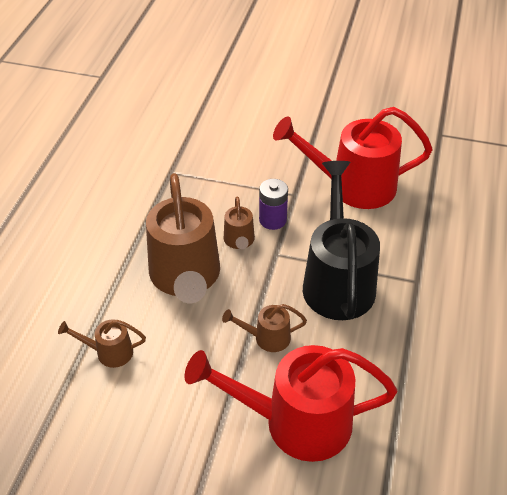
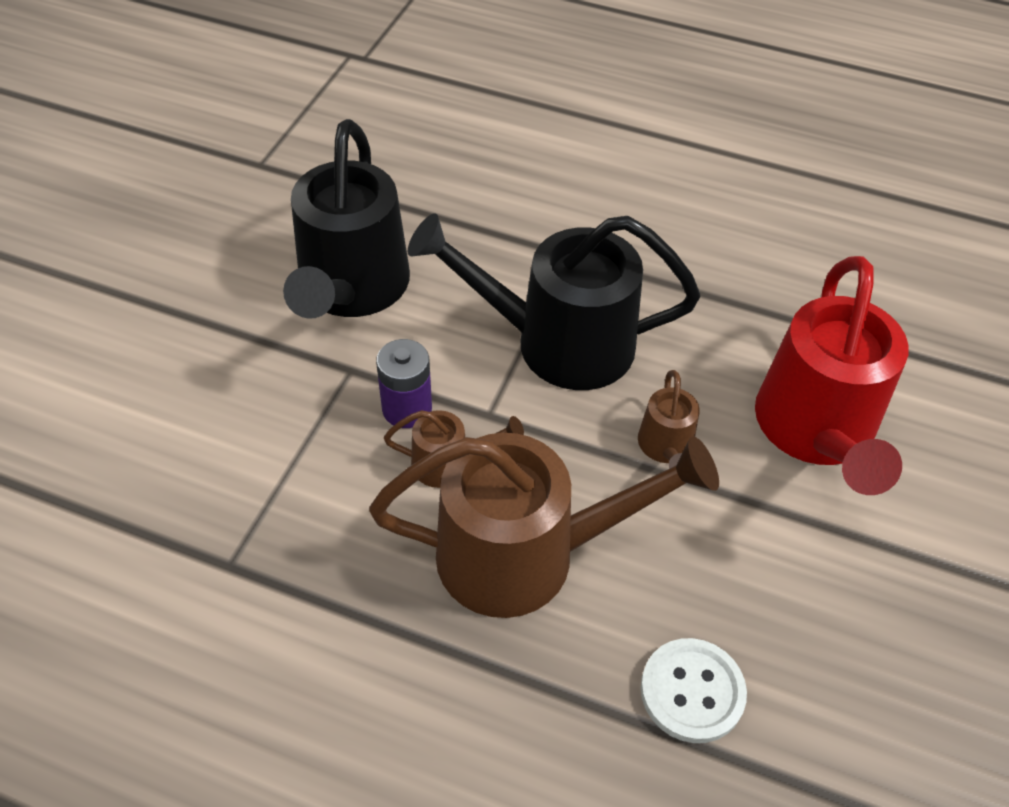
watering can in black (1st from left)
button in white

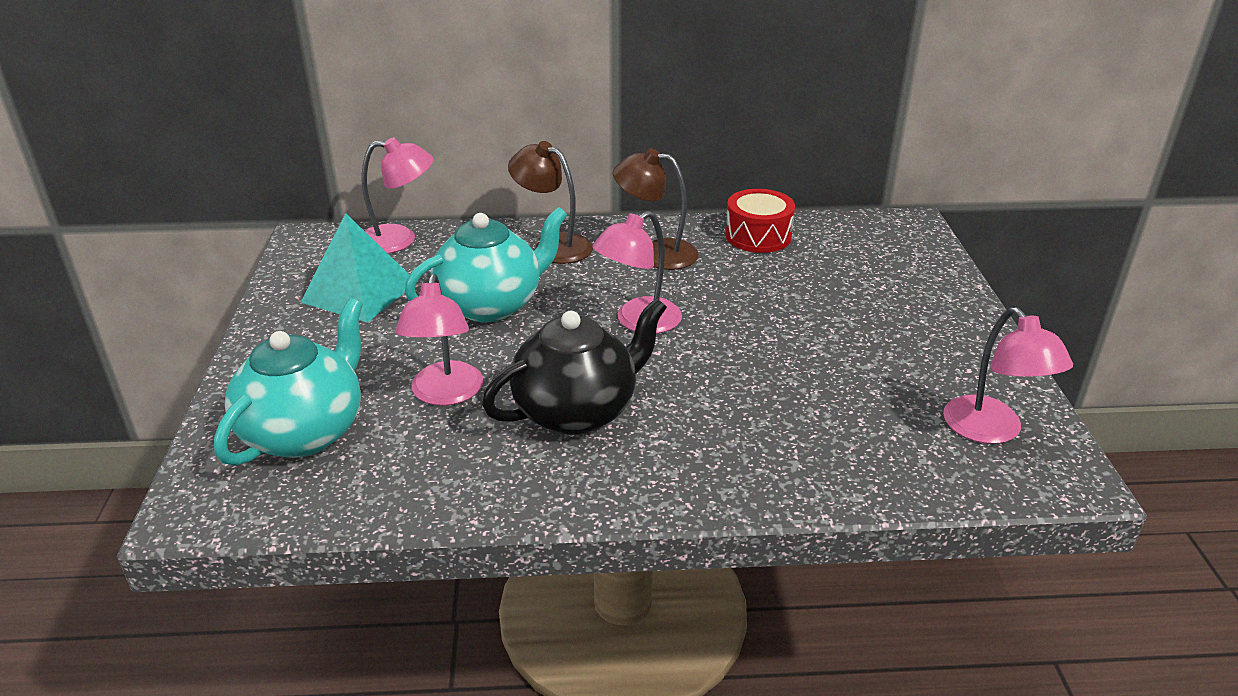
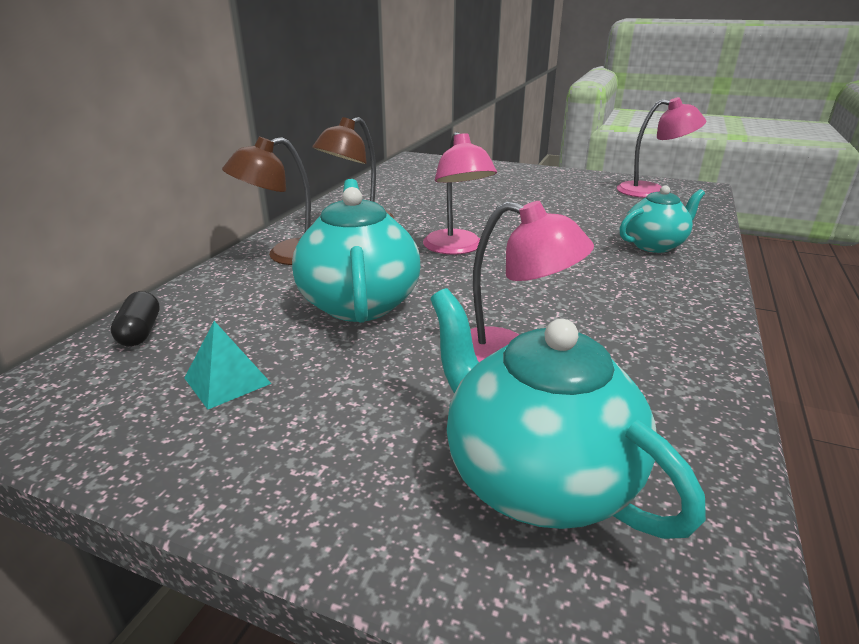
capsule in black
pyramid in turquoise
teapot in turquoise (3rd from left)
teapot in black
drum in red

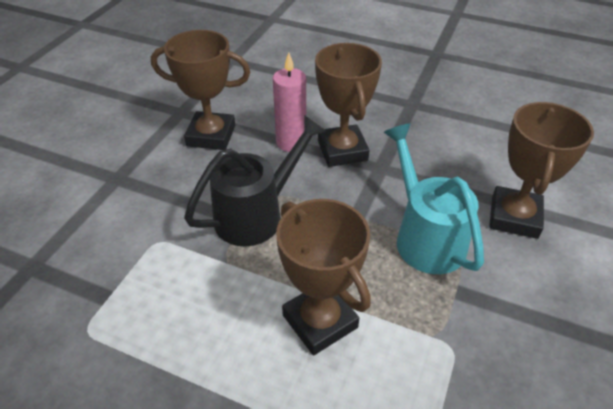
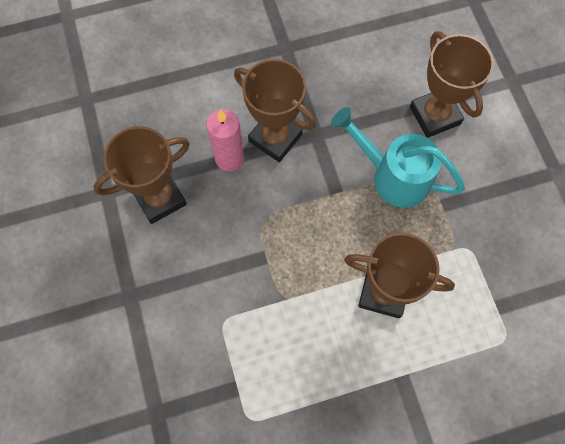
watering can in black

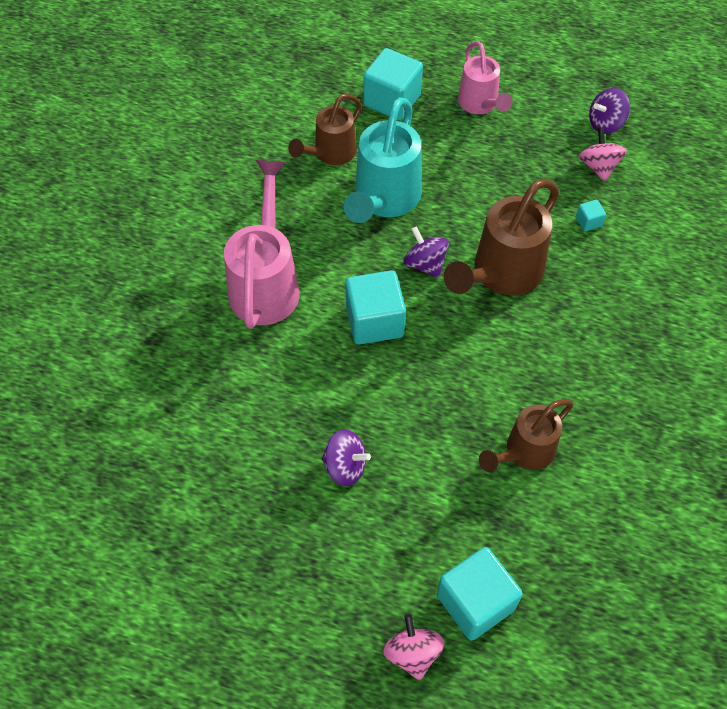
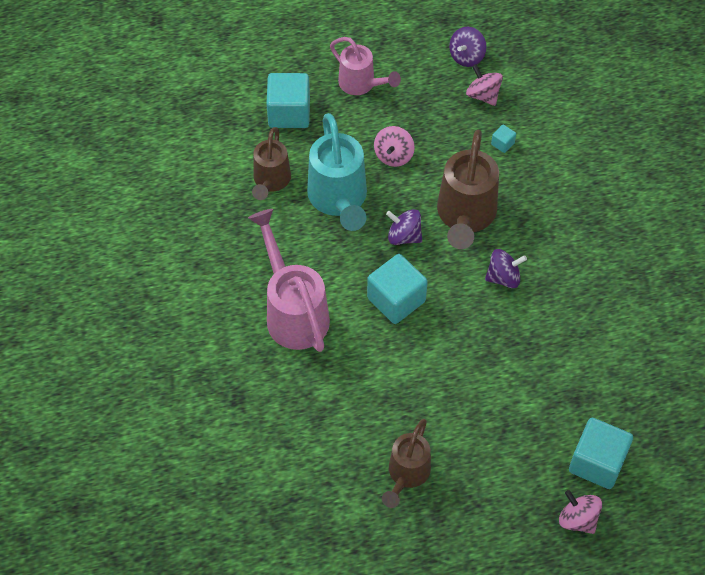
spinning top in pink (1st from left)
watering can in brown (2nd from left)
spinning top in purple (3rd from left)

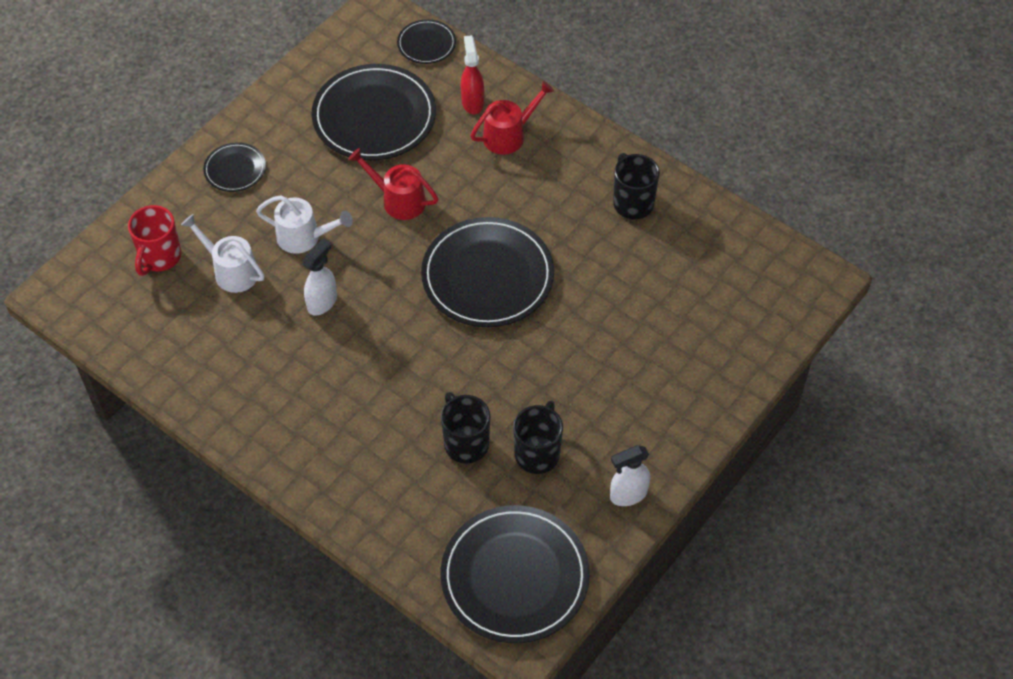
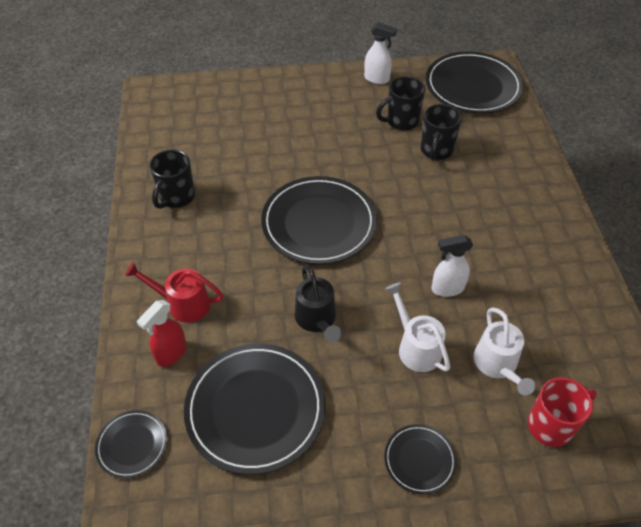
watering can in black

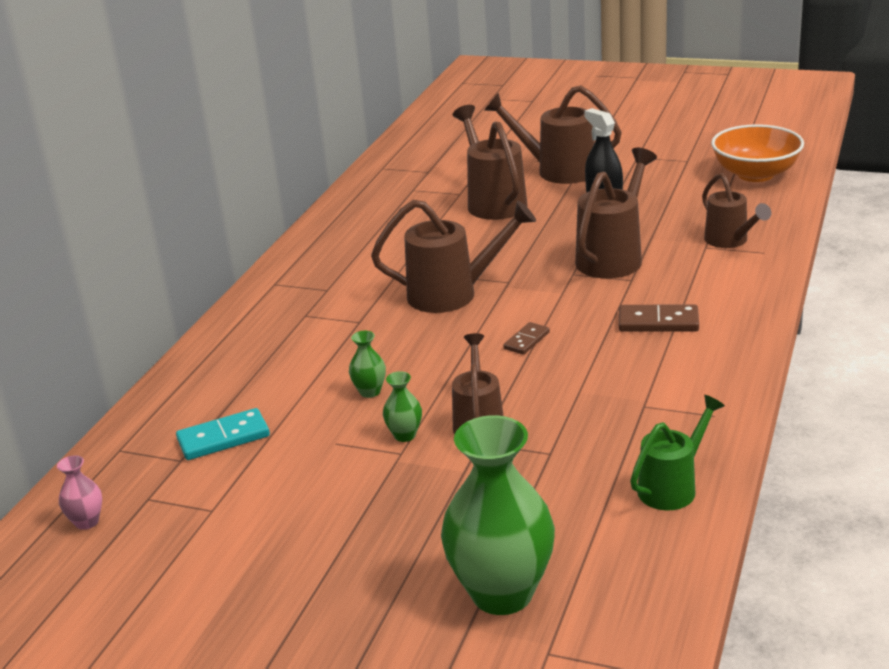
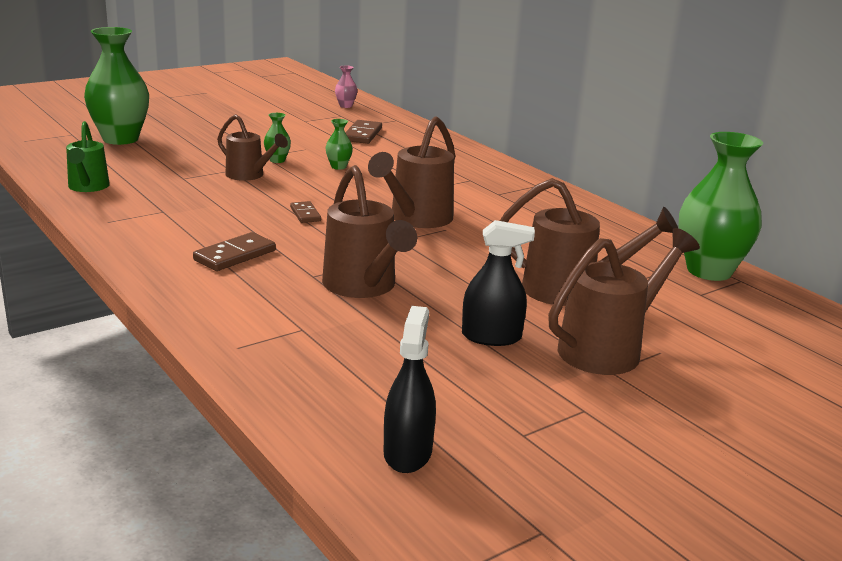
domino in brown (3rd from left)
spray bottle in black (1st from left)
vase in green (4th from left)
watering can in brown (6th from left in the first image)

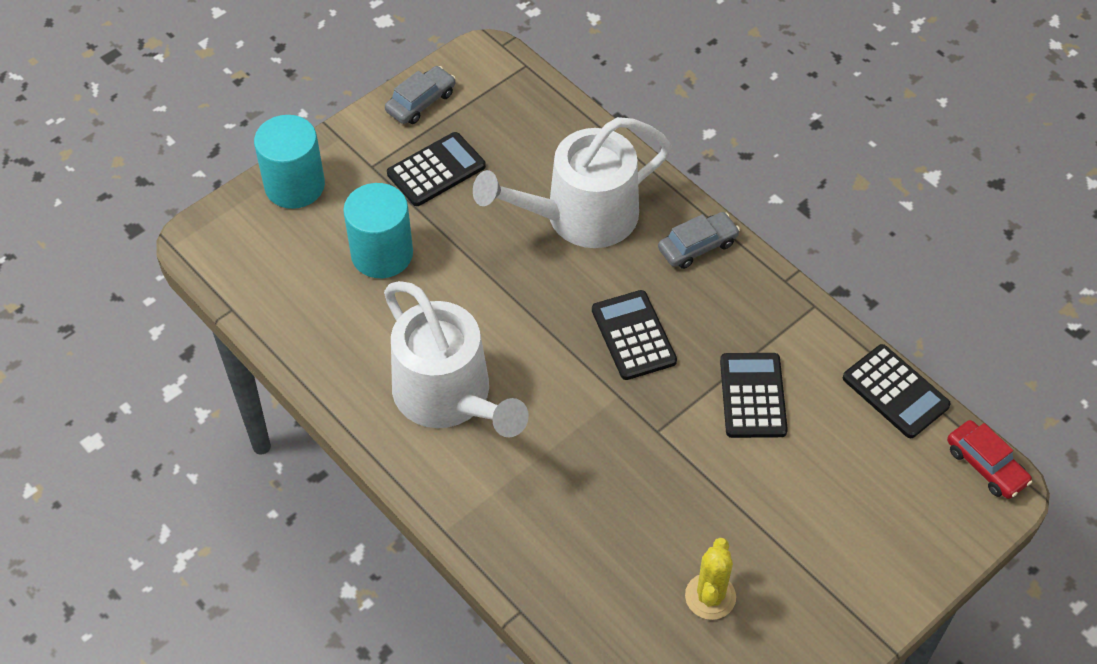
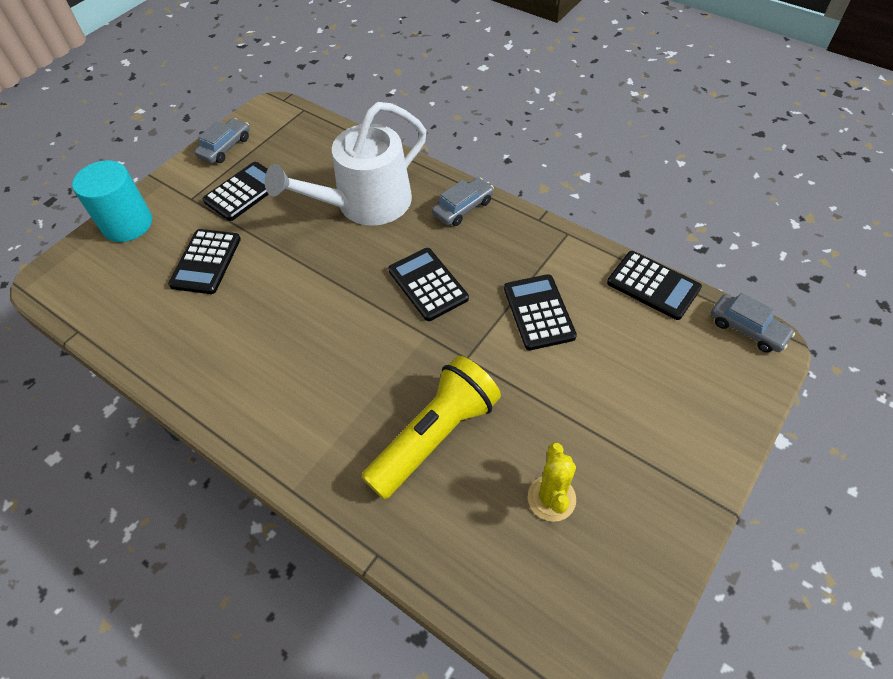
calculator in black (1st from left)
flashlight in yellow
car in grey (3rd from left)
watering can in white (1st from left in the first image)

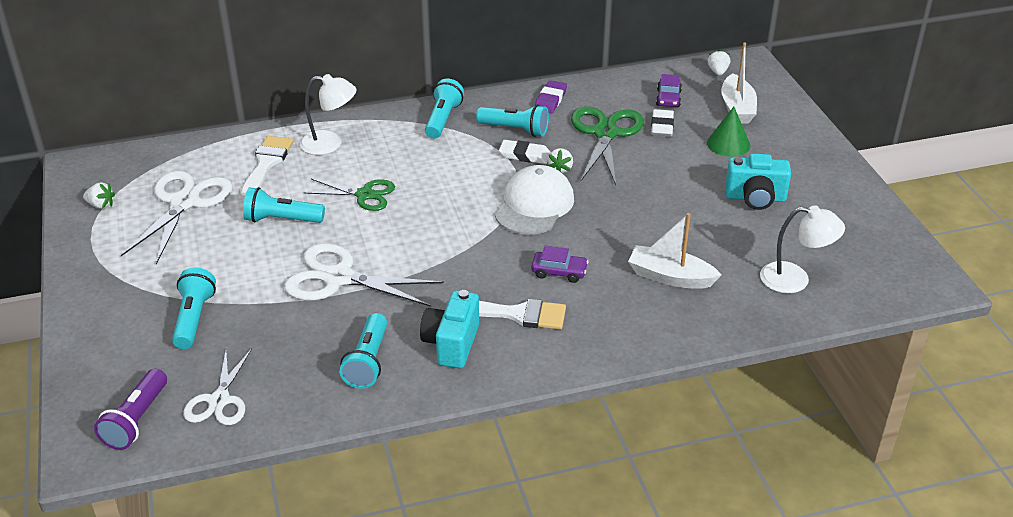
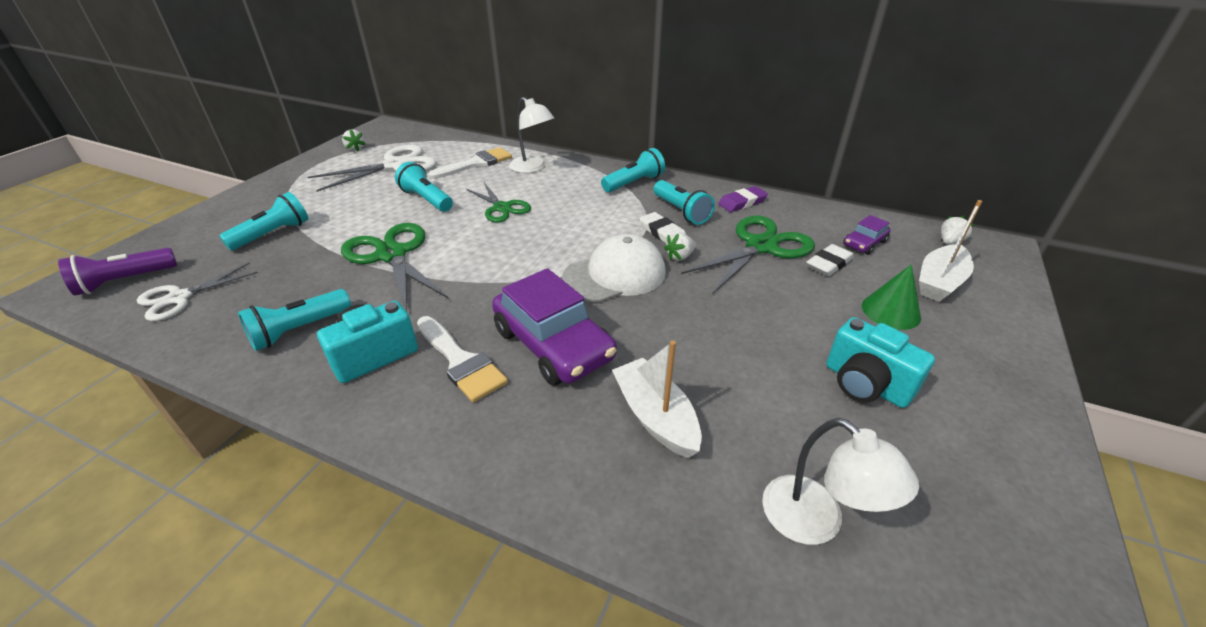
scissors in green (1st from left)
car in purple (1st from left)

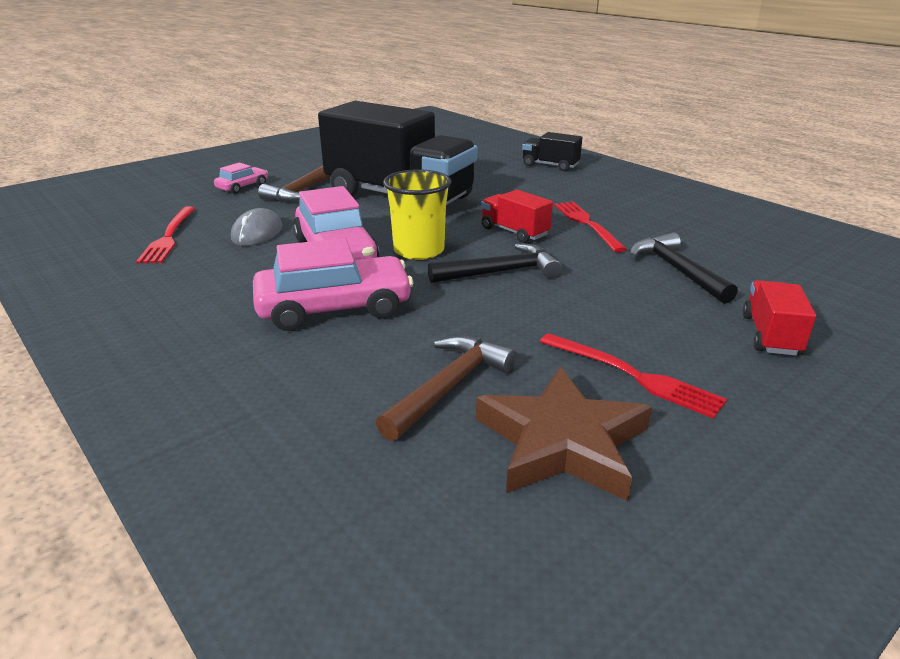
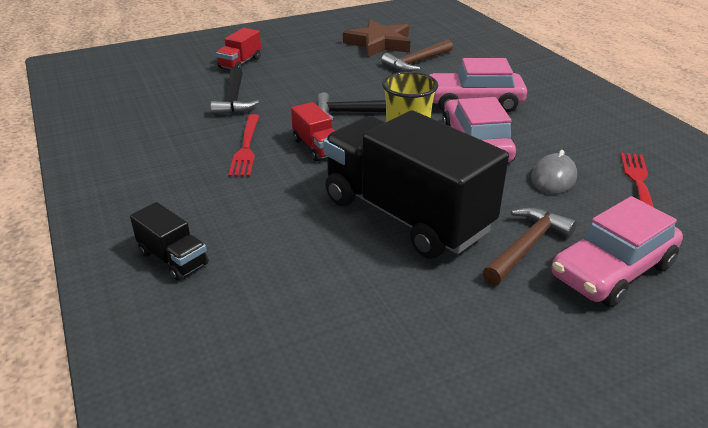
car in pink (3rd from left)
fork in red (3rd from left in the first image)

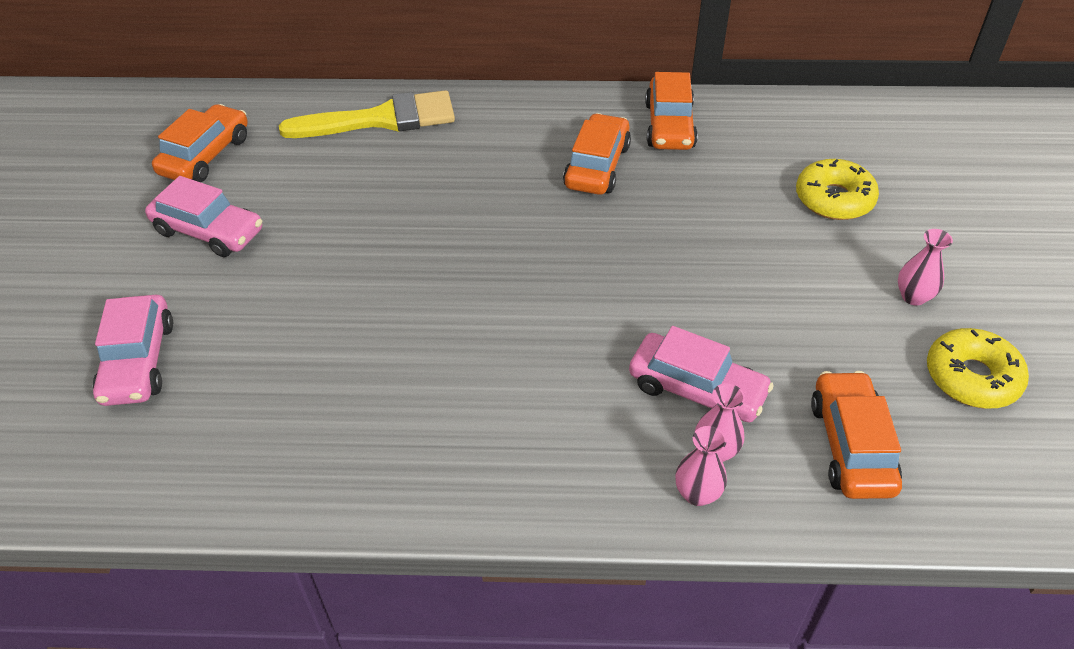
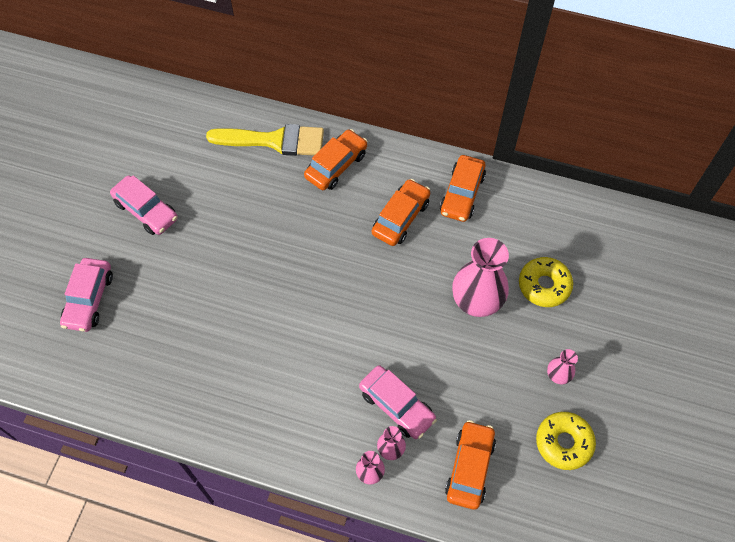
car in orange (1st from left)
vase in pink (3rd from left)

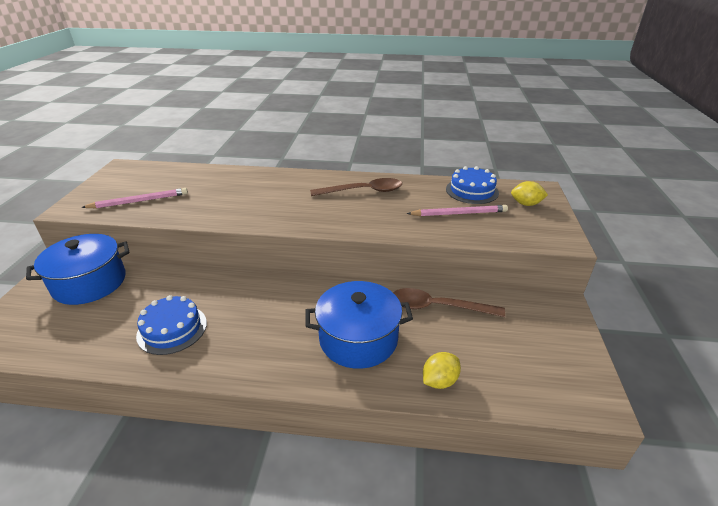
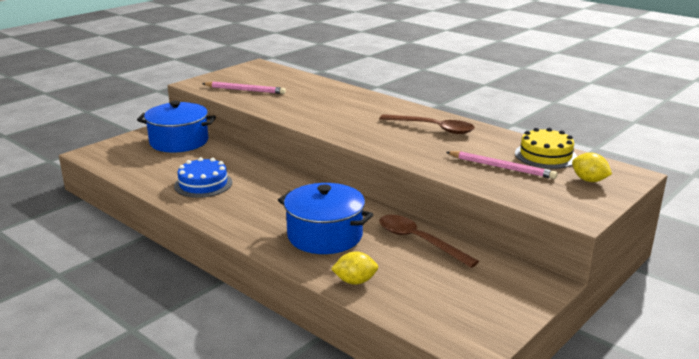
cake in yellow

